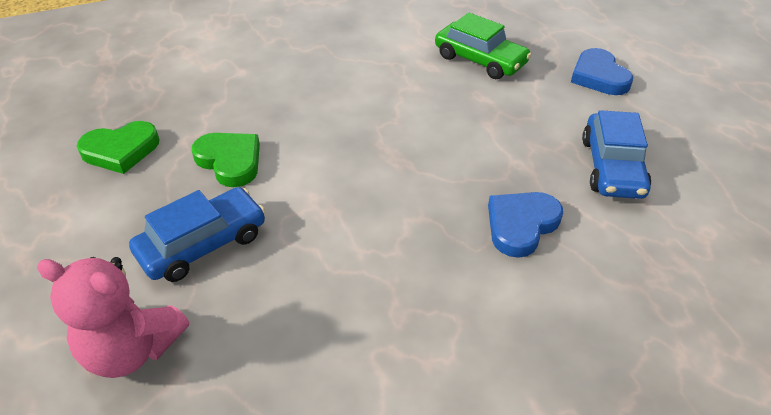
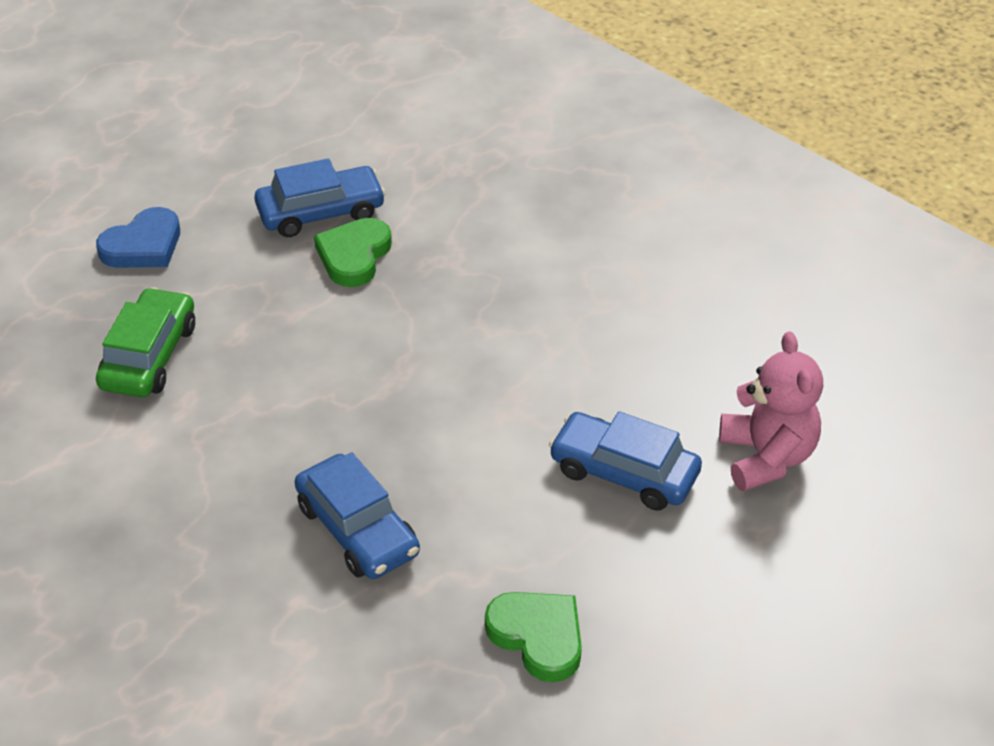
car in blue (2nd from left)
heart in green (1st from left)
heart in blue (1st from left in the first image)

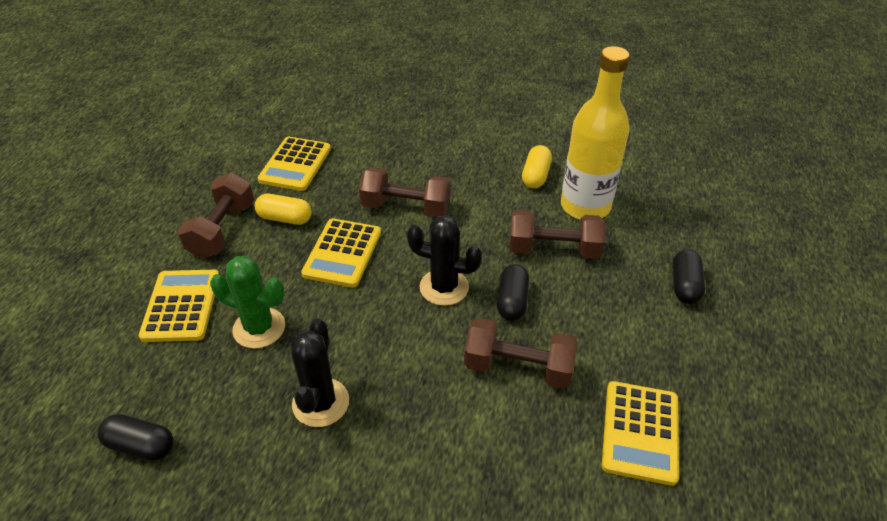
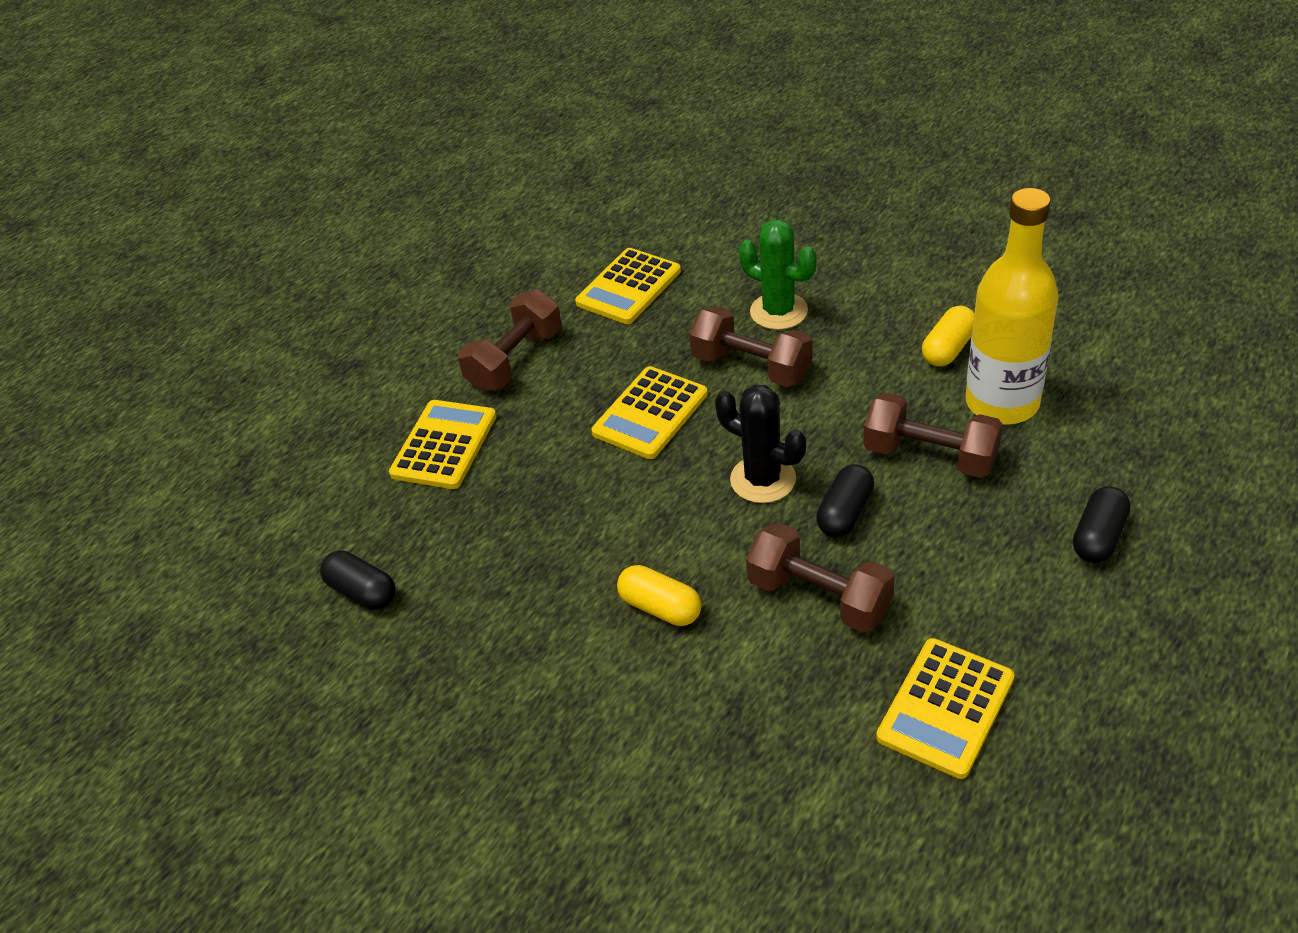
capsule in yellow (1st from left)
cactus in green
cactus in black (1st from left in the first image)

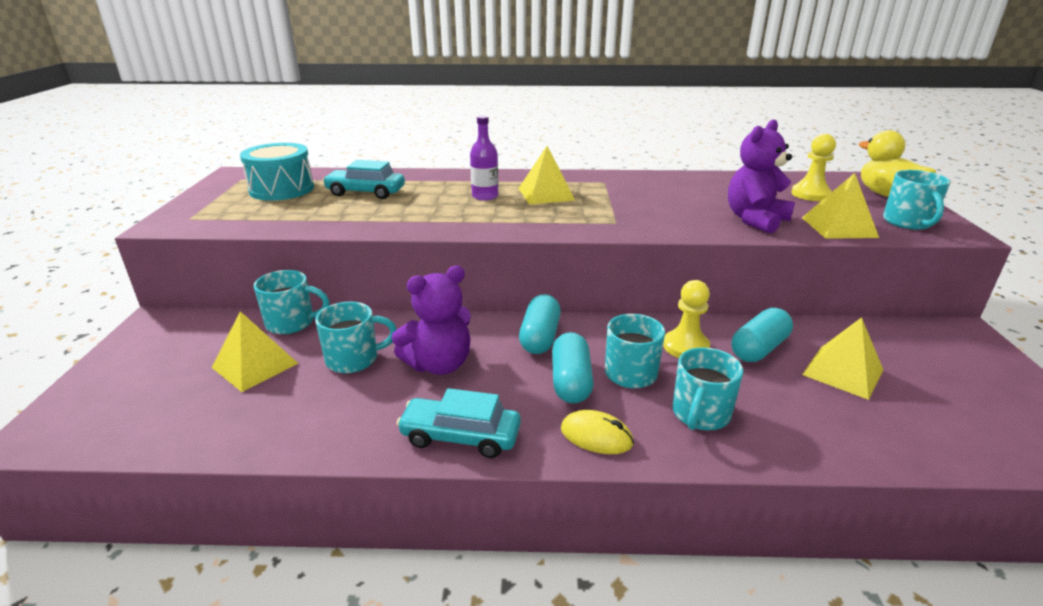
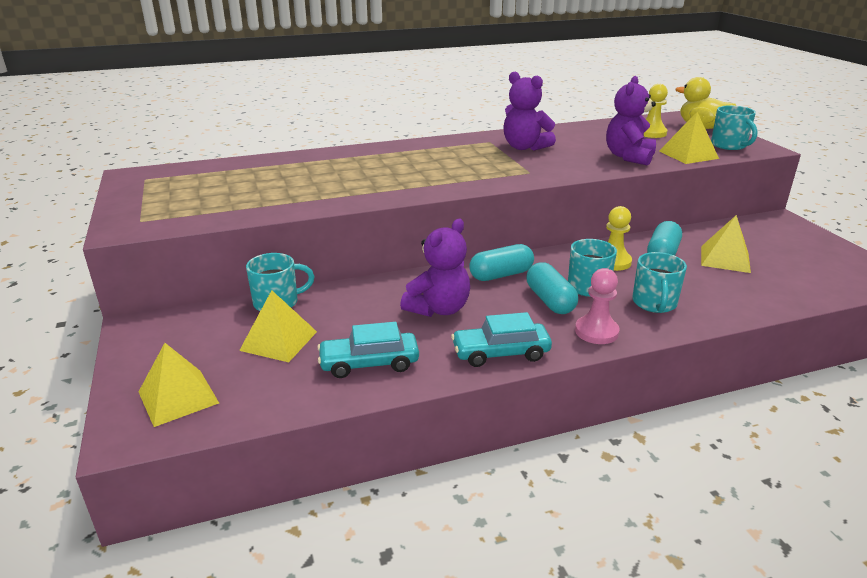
pyramid in yellow (1st from left)
car in turquoise (1st from left)
capsule in turquoise (1st from left)
teddy bear in purple (2nd from left)
pawn in pink
drum in turquoise
mug in turquoise (2nd from left in the first image)
bottle in purple

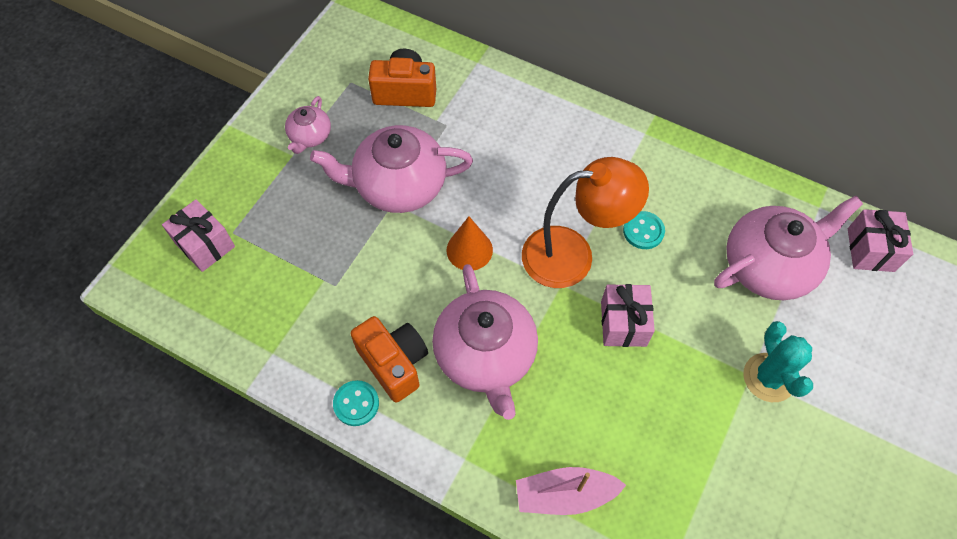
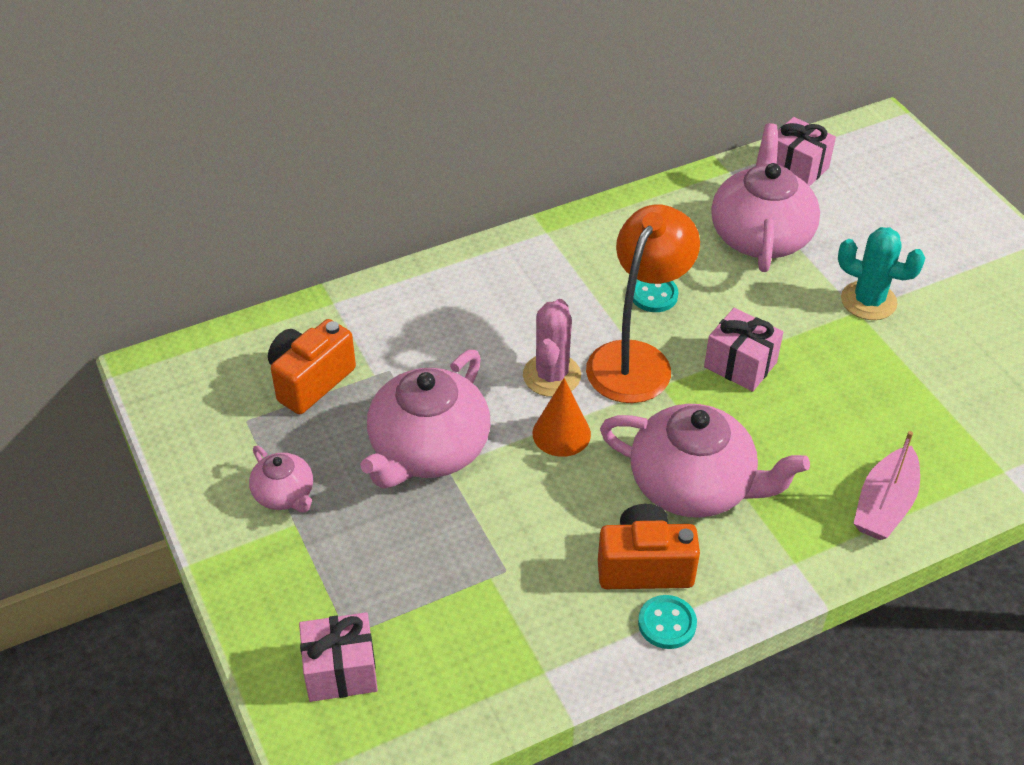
cactus in pink

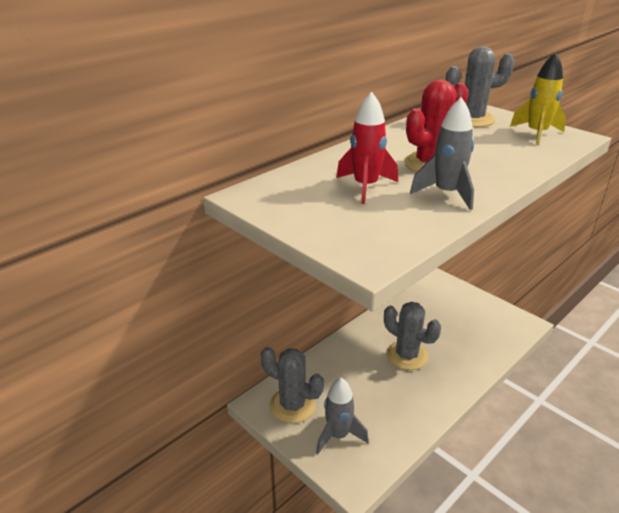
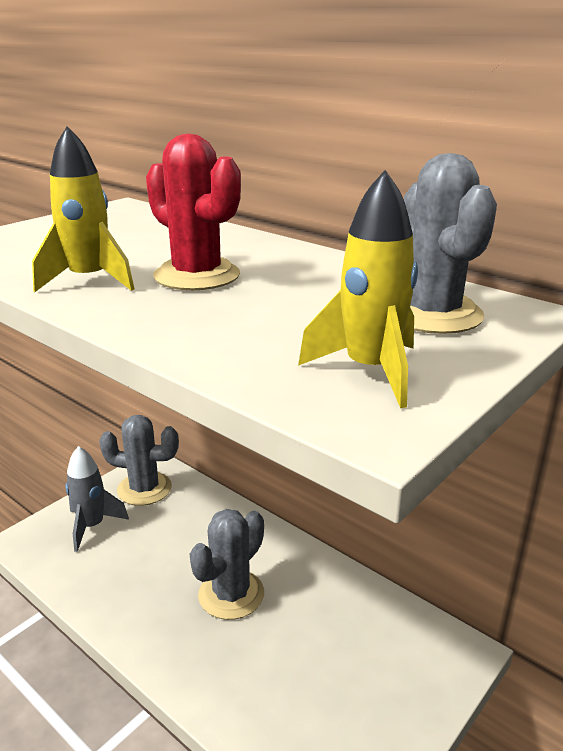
rocket in yellow (1st from left)
cactus in grey (1st from left)
rocket in red

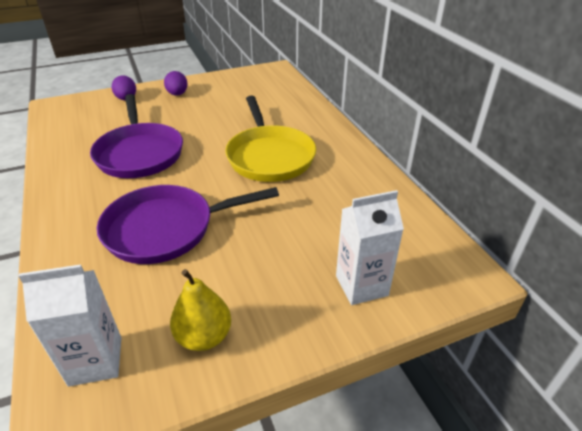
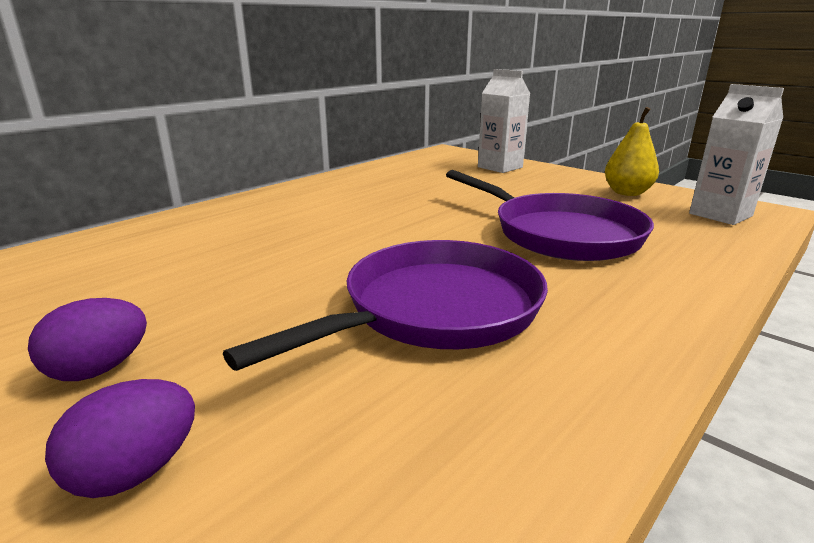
pan in yellow

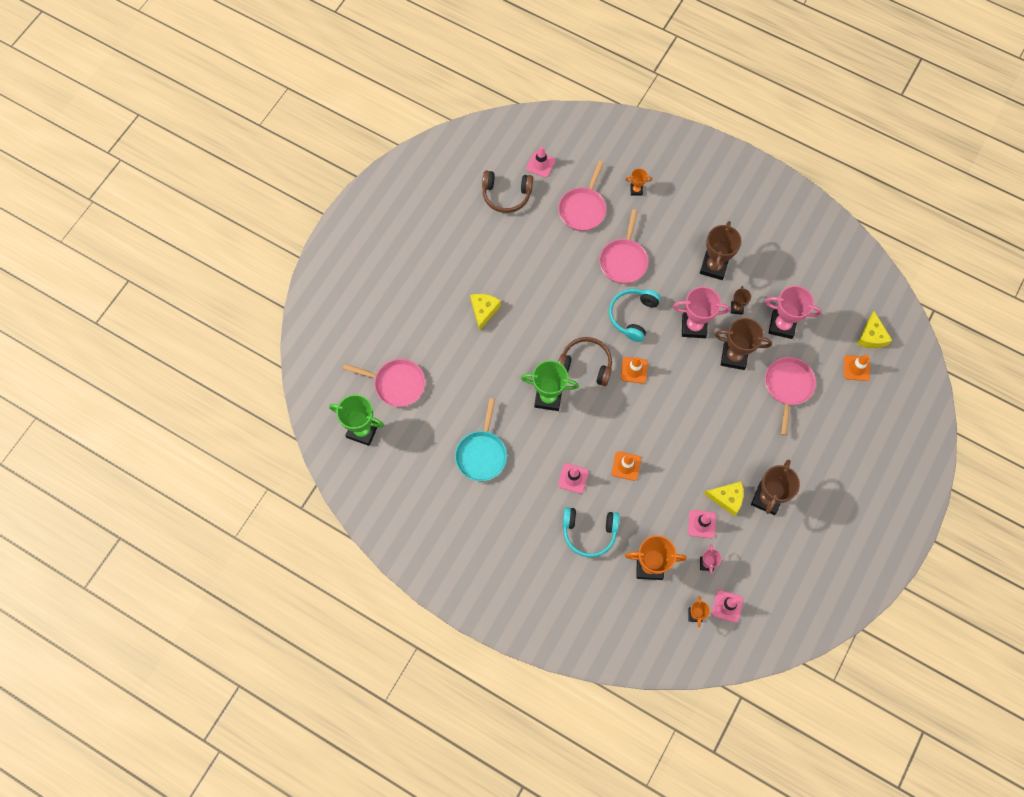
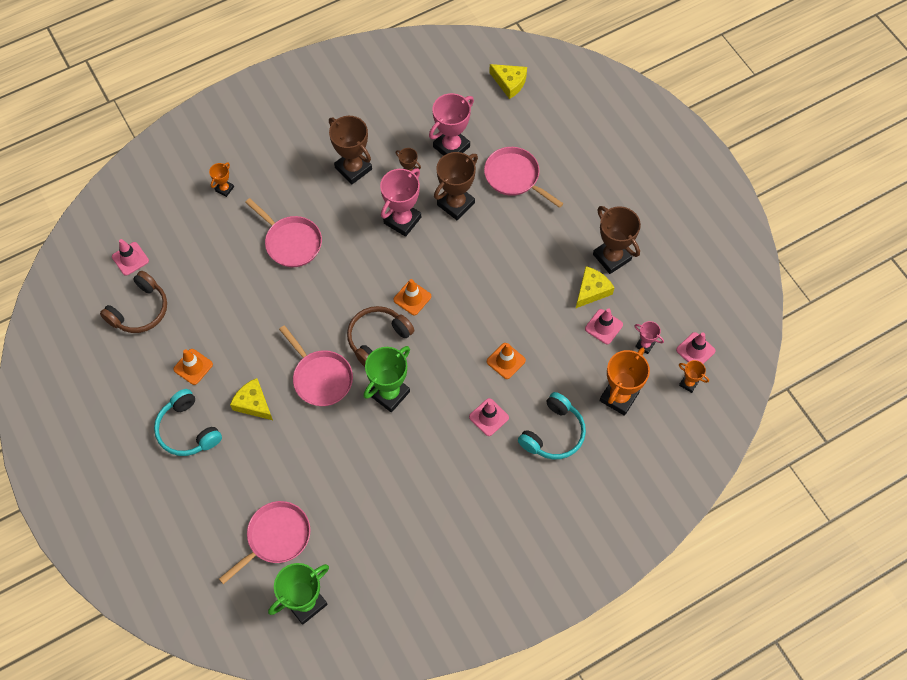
headphones in turquoise (1st from left)
traffic cone in orange (1st from left)
pan in pink (3rd from left)
pan in turquoise

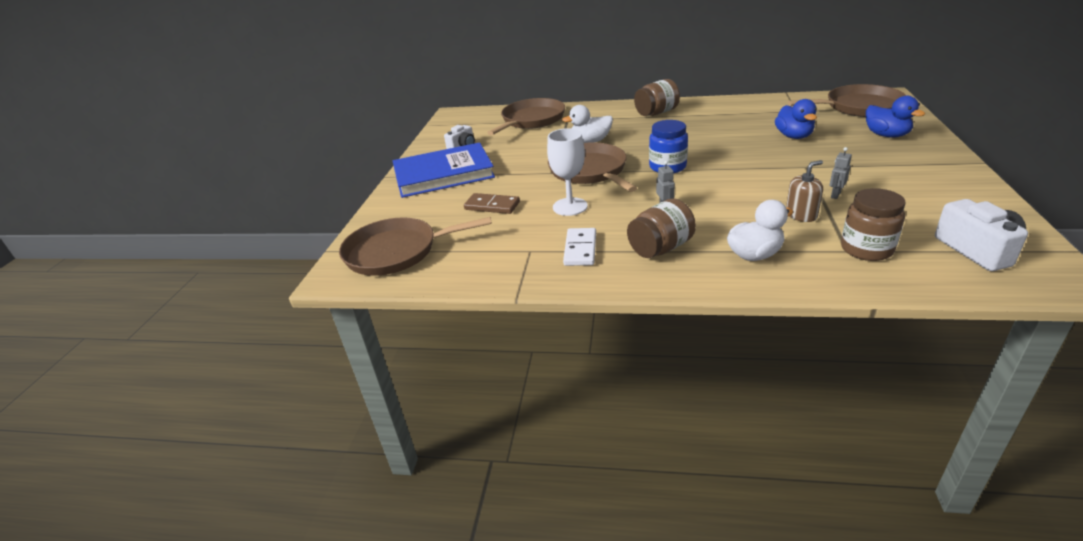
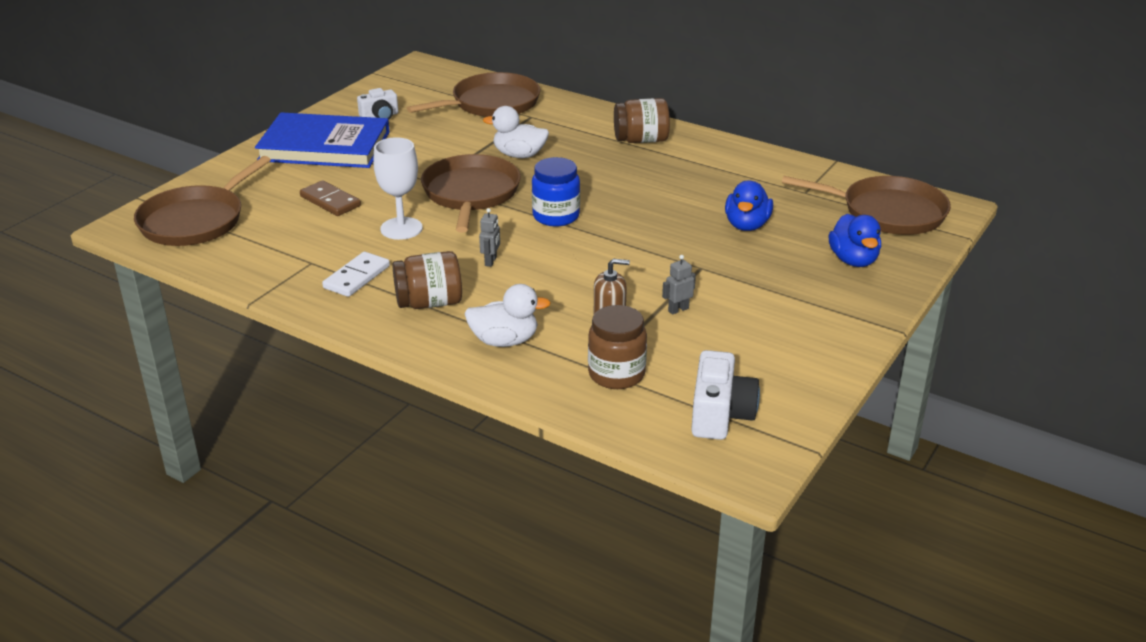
pan in brown (1st from left)

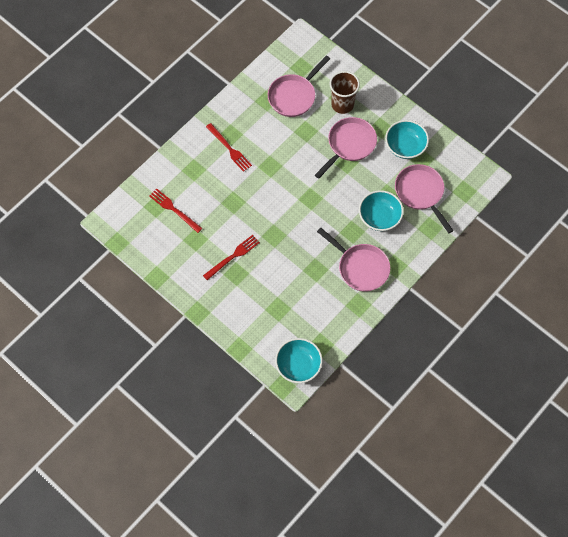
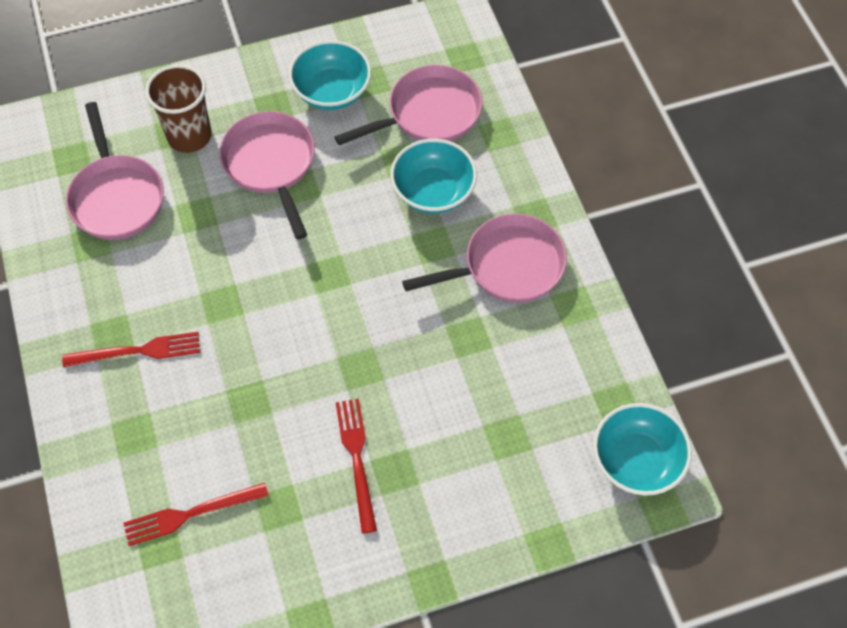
pan in pink (3rd from left)

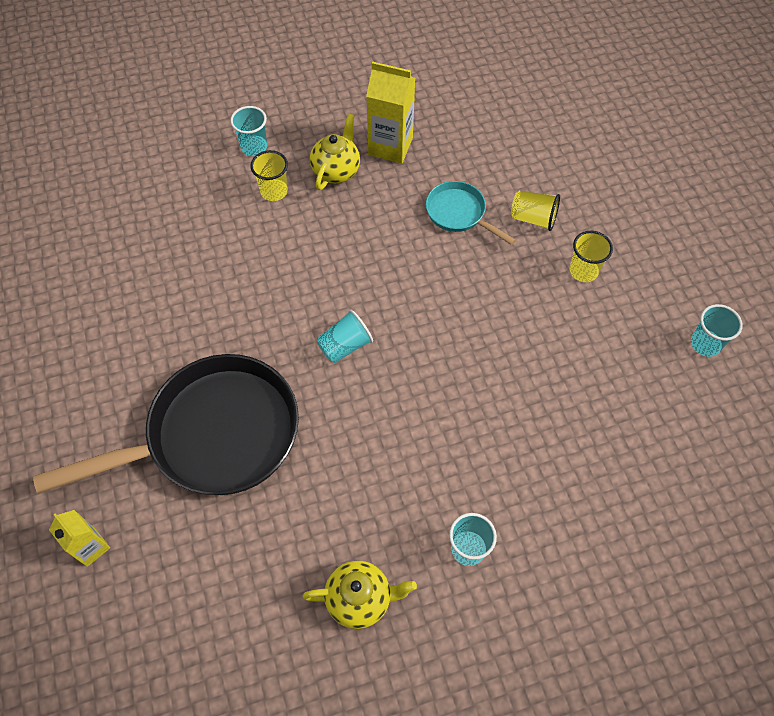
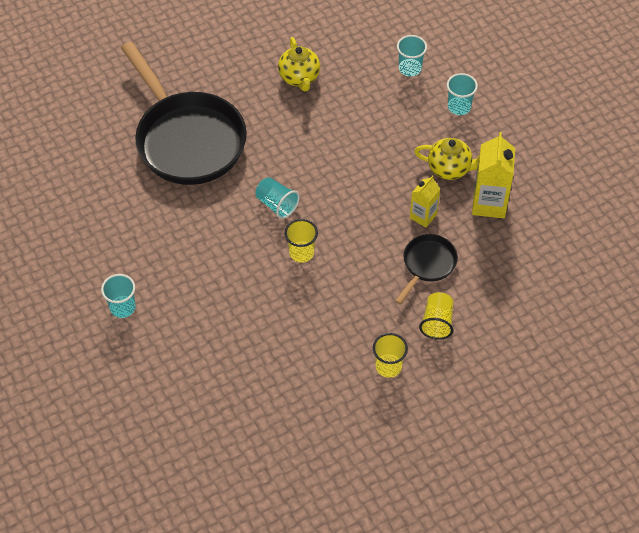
teapot in yellow (1st from left)
cup in yellow (1st from left)
pan in black (2nd from left)
cup in turquoise (3rd from left)
carton in yellow (1st from left)

